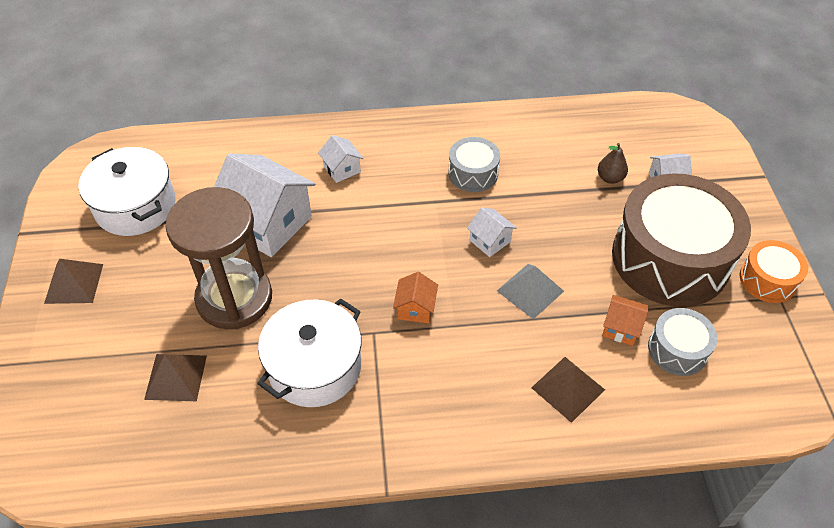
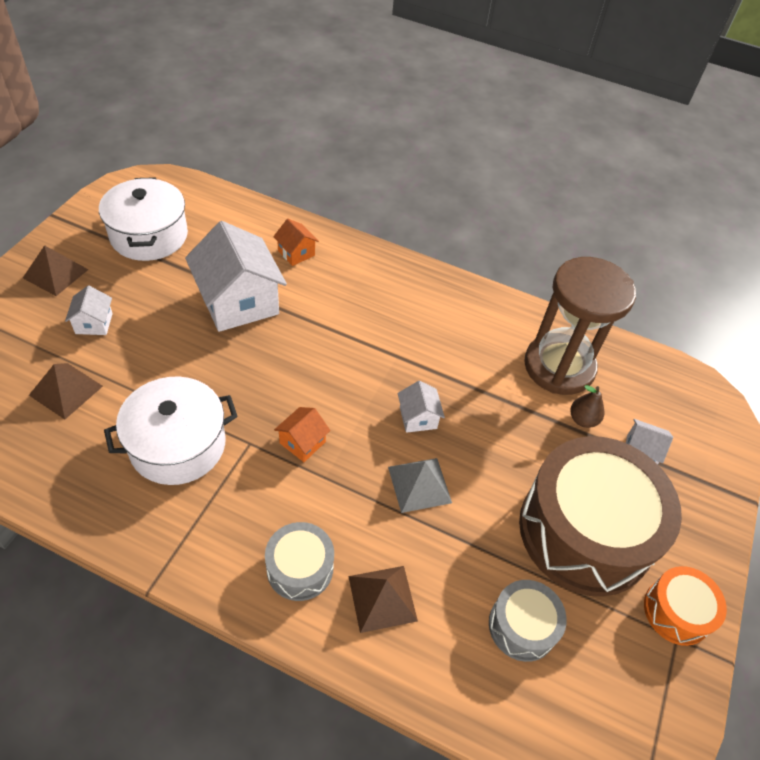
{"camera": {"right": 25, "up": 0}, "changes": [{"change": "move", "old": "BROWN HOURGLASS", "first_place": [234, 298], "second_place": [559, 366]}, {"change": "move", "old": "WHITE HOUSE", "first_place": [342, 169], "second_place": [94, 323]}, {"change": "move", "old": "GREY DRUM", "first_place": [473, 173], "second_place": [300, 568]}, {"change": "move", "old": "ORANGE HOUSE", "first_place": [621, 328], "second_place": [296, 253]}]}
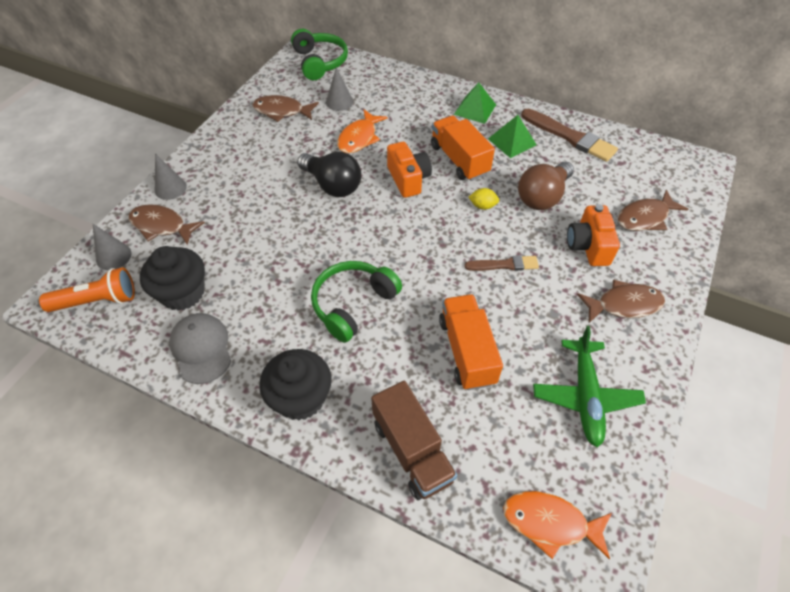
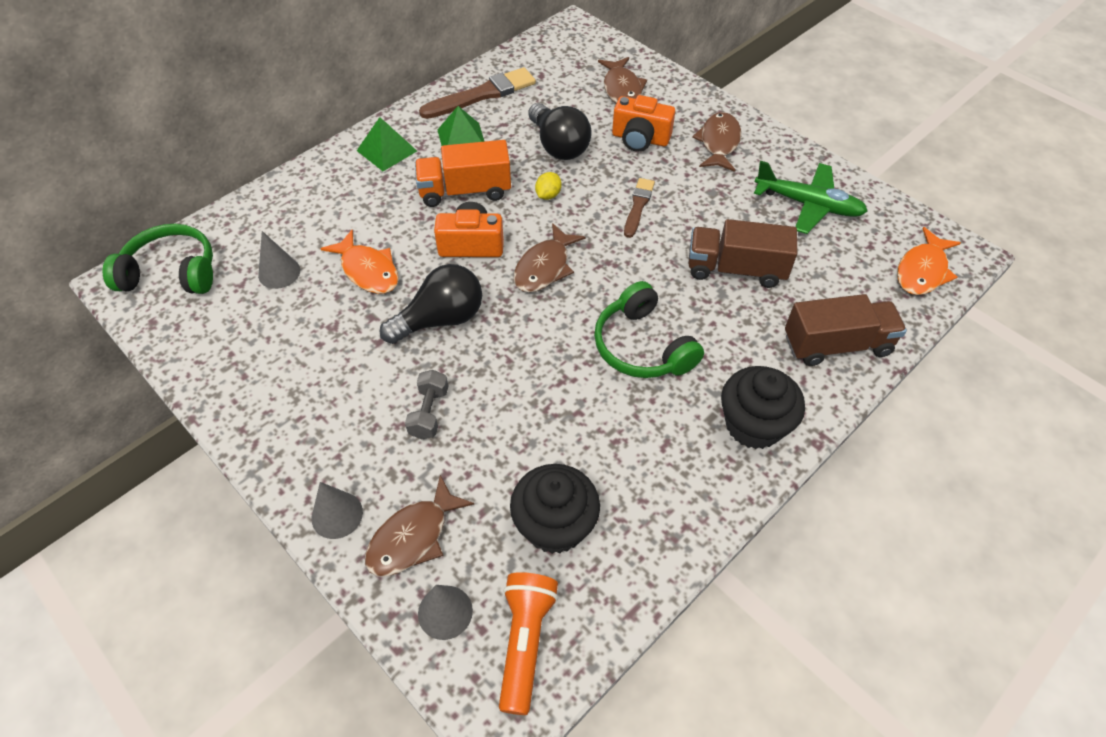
{"camera": {"right": -70, "up": 0}, "changes": [{"change": "delete", "old": "GREY CAP", "first_place": [201, 349]}, {"change": "insert", "new": "GREY DUMBBELL", "second_place": [429, 413]}, {"change": "move", "old": "BROWN FISH", "first_place": [282, 111], "second_place": [544, 267]}, {"change": "recolor", "old": "ORANGE TRUCK", "new": "BROWN TRUCK", "first_place": [466, 351], "second_place": [735, 269]}, {"change": "recolor", "old": "BROWN LIGHT BULB", "new": "BLACK LIGHT BULB", "first_place": [542, 197], "second_place": [558, 146]}]}
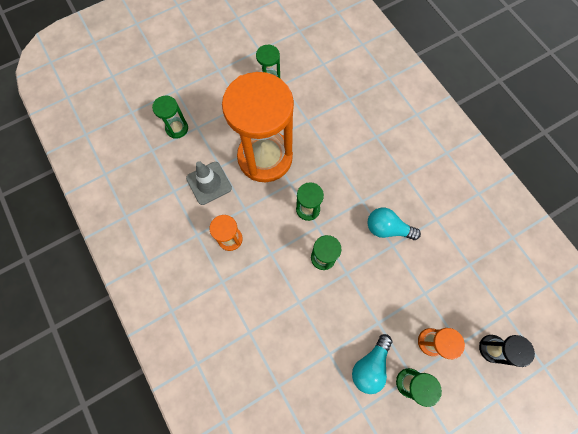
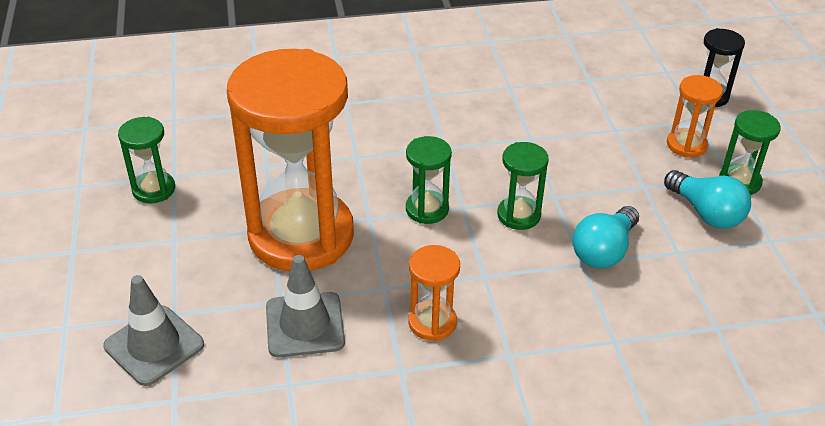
{"camera": {"right": -70, "up": -30}, "changes": [{"change": "move", "old": "TURQUOISE LIGHT BULB", "first_place": [387, 228], "second_place": [603, 251]}, {"change": "replace", "old": "GREEN HOURGLASS", "new": "GREY TRAFFIC CONE", "first_place": [177, 128], "second_place": [154, 345]}]}
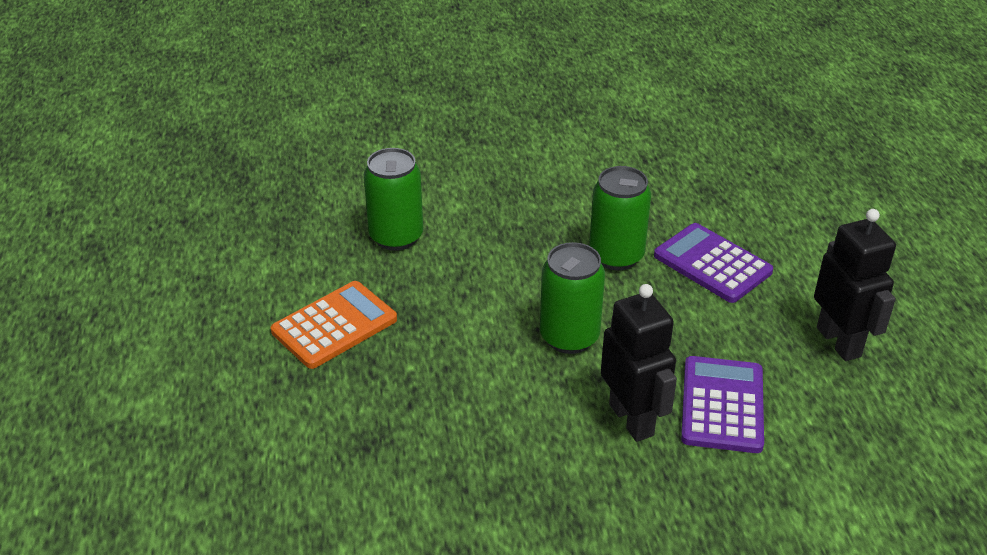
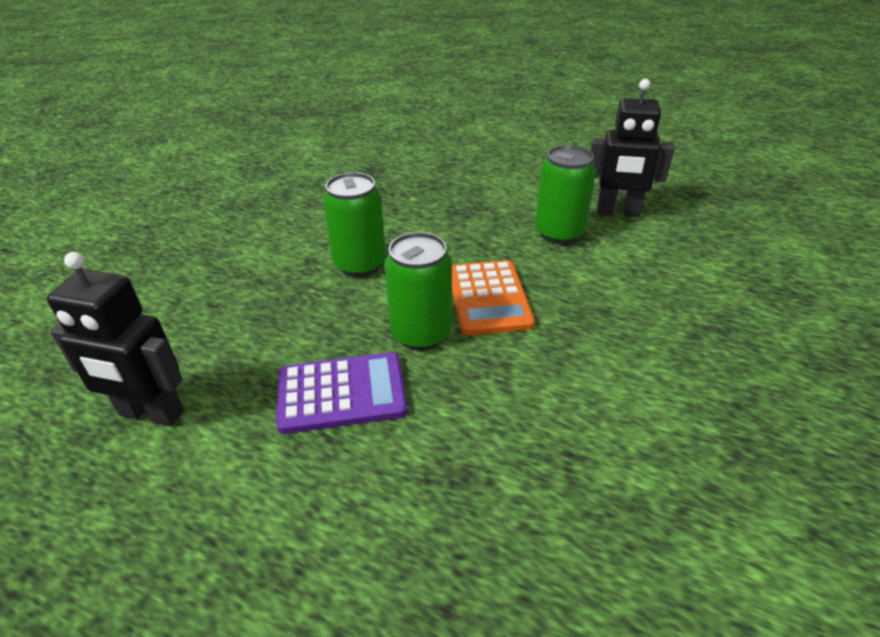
{"camera": {"right": 125, "up": 0}, "changes": [{"change": "delete", "old": "PURPLE CALCULATOR", "first_place": [722, 405]}, {"change": "move", "old": "ORANGE CALCULATOR", "first_place": [334, 325], "second_place": [488, 298]}, {"change": "move", "old": "BLACK ROBOT", "first_place": [632, 419], "second_place": [617, 212]}]}
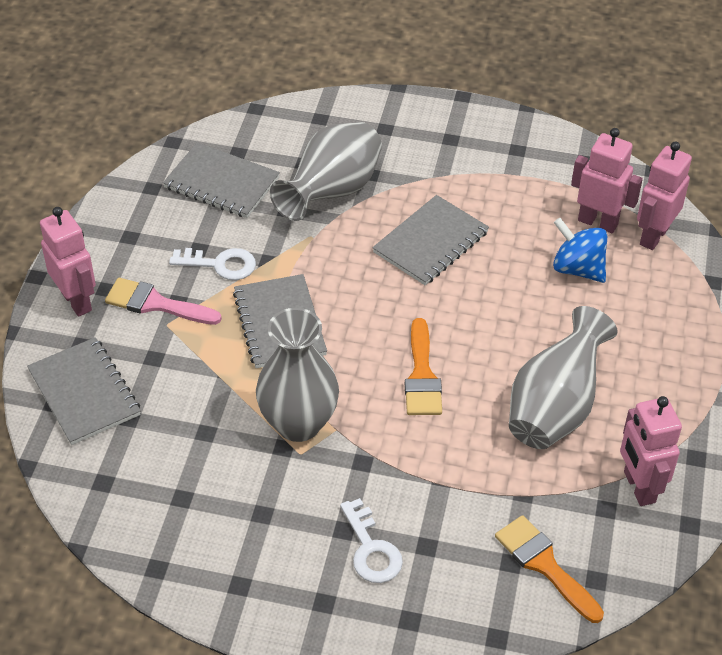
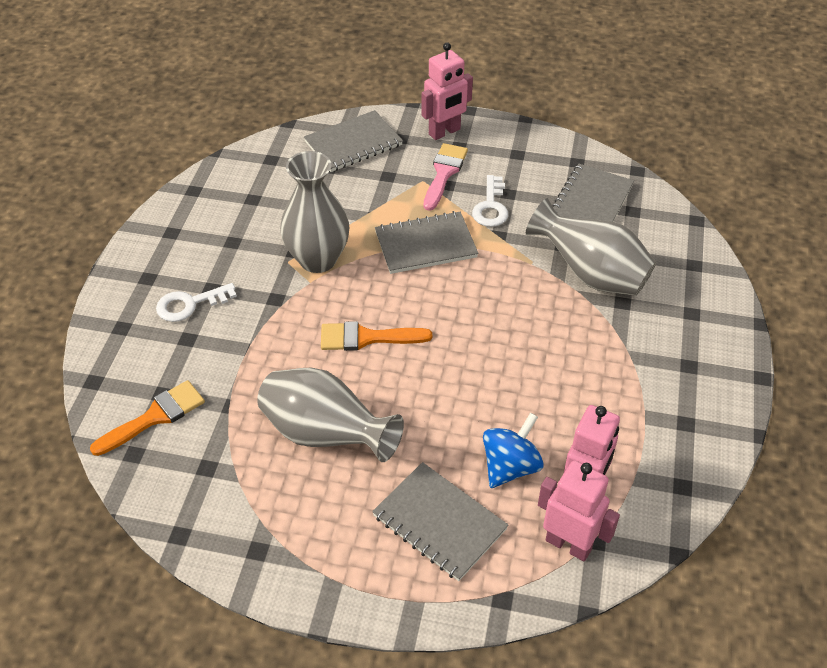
{"camera": {"right": 90, "up": 0}, "changes": [{"change": "delete", "old": "PINK ROBOT", "first_place": [638, 487]}, {"change": "move", "old": "GREY NOTEBOOK", "first_place": [431, 242], "second_place": [439, 522]}]}
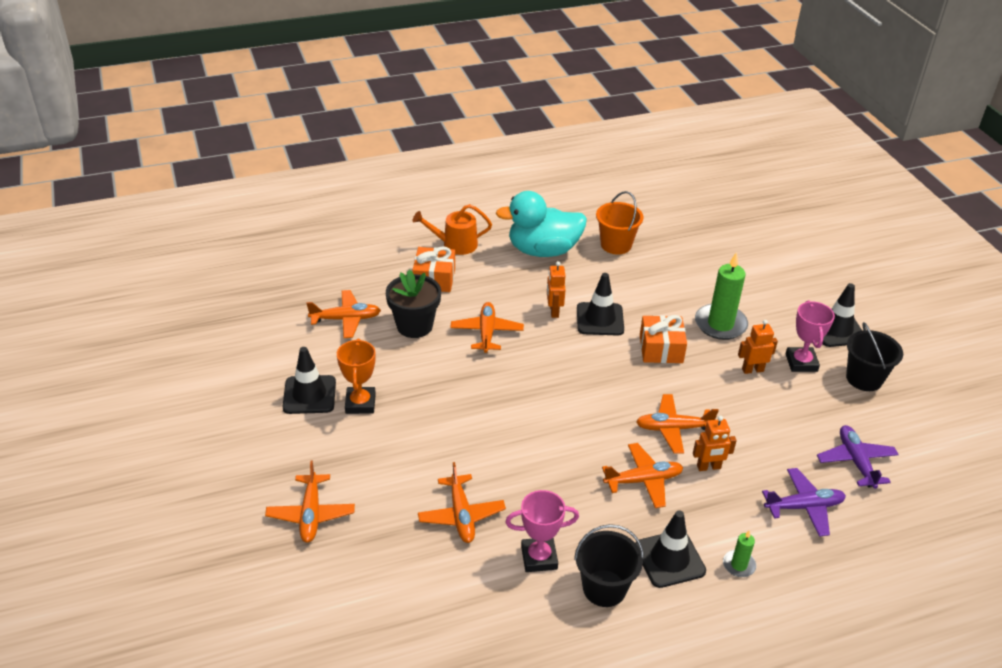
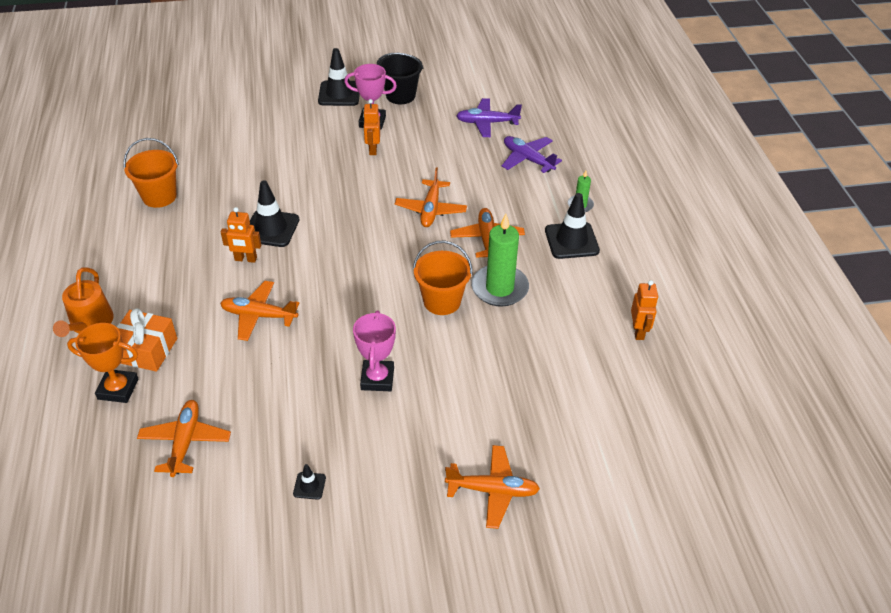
{"camera": {"right": -80, "up": 5}, "changes": [{"change": "delete", "old": "BLACK FLOWER POT", "first_place": [414, 326]}, {"change": "delete", "old": "ORANGE PLANE", "first_place": [461, 515]}, {"change": "delete", "old": "TURQUOISE DUCK", "first_place": [543, 250]}, {"change": "delete", "old": "BLACK BUCKET", "first_place": [604, 588]}, {"change": "delete", "old": "ORANGE GIFT", "first_place": [661, 349]}, {"change": "insert", "new": "ORANGE BUCKET", "second_place": [442, 301]}, {"change": "move", "old": "ORANGE TROPHY", "first_place": [360, 403], "second_place": [118, 389]}, {"change": "move", "old": "PINK TROPHY", "first_place": [539, 557], "second_place": [377, 379]}, {"change": "move", "old": "ORANGE ROBOT", "first_place": [708, 467], "second_place": [638, 331]}, {"change": "move", "old": "GREEN CANDLE", "first_place": [720, 324], "second_place": [499, 288]}, {"change": "rotate", "old": "PURPLE PLANE", "first_place": [804, 507], "second_place": [528, 159], "degrees": -45}, {"change": "resize", "old": "BLACK TRAFFIC CONE", "first_place": [309, 395], "second_place": [309, 486], "factor": 0.47}]}
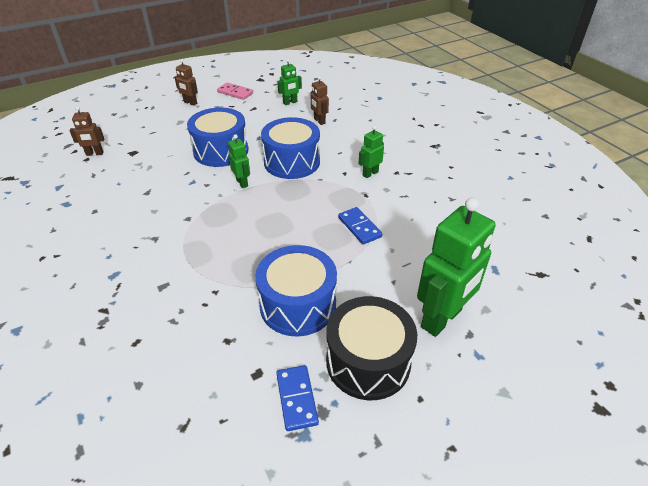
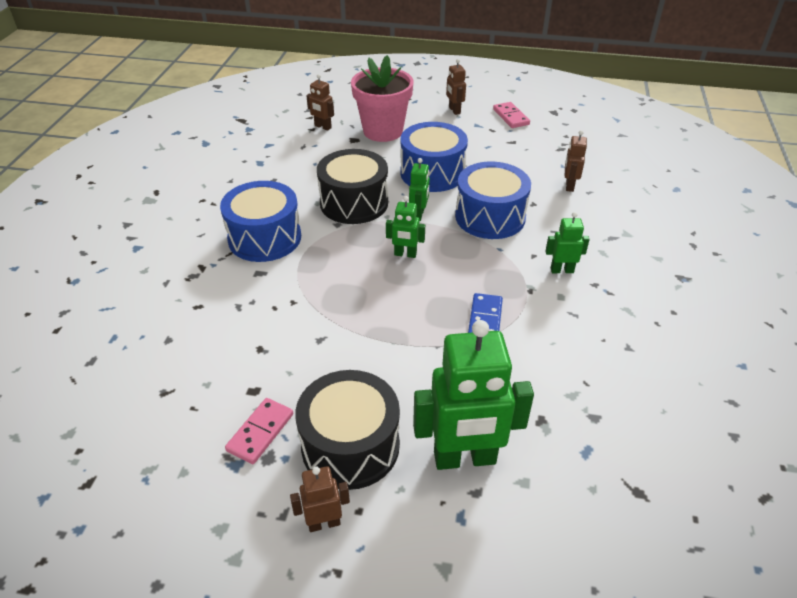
{"camera": {"right": 40, "up": 0}, "changes": [{"change": "insert", "new": "BROWN ROBOT", "second_place": [324, 523]}, {"change": "insert", "new": "BLACK DRUM", "second_place": [354, 203]}, {"change": "insert", "new": "PINK FLOWER POT", "second_place": [383, 131]}, {"change": "move", "old": "BLUE DRUM", "first_place": [298, 304], "second_place": [265, 238]}, {"change": "move", "old": "GREEN ROBOT", "first_place": [290, 102], "second_place": [405, 254]}, {"change": "recolor", "old": "BLUE DOMINO", "new": "PINK DOMINO", "first_place": [297, 399], "second_place": [260, 432]}]}
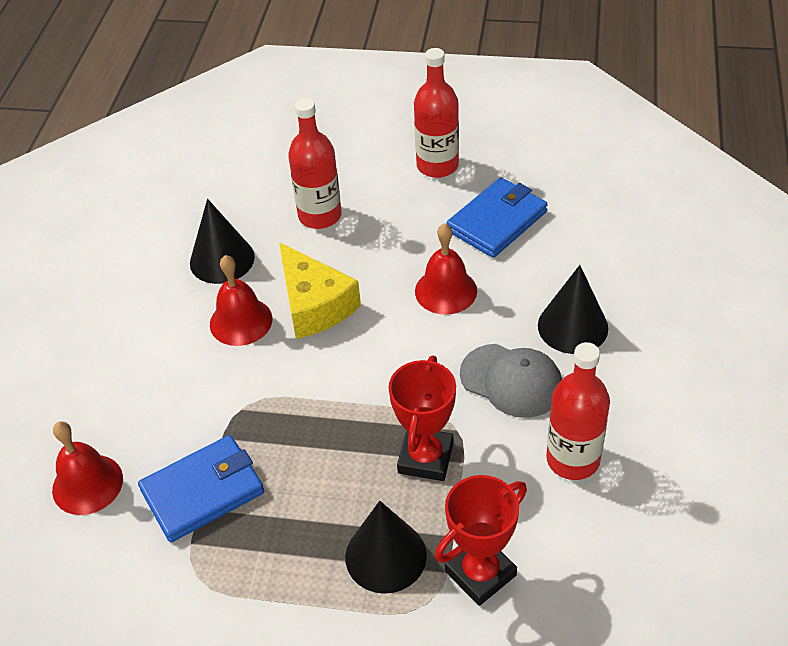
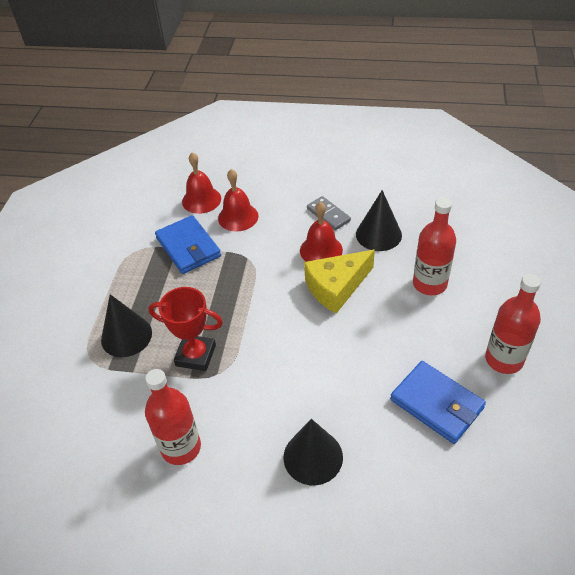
{"camera": {"right": 90, "up": 0}, "changes": [{"change": "delete", "old": "RED TROPHY", "first_place": [480, 573]}, {"change": "delete", "old": "GREY CAP", "first_place": [511, 381]}, {"change": "insert", "new": "GREY DOMINO", "second_place": [328, 215]}, {"change": "move", "old": "RED BELL", "first_place": [446, 291], "second_place": [238, 217]}]}
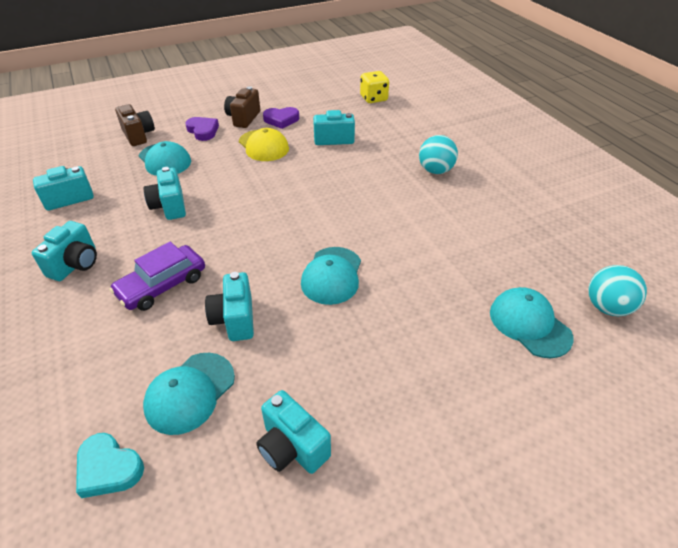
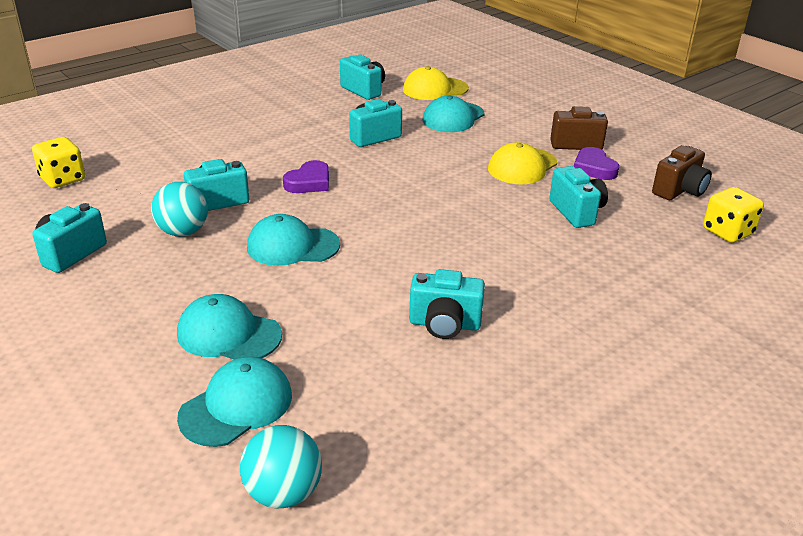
{"camera": {"right": 75, "up": -10}, "changes": [{"change": "delete", "old": "PURPLE CAR", "first_place": [162, 285]}, {"change": "insert", "new": "YELLOW CAP", "second_place": [435, 89]}, {"change": "move", "old": "TURQUOISE CAMERA", "first_place": [75, 264], "second_place": [444, 324]}, {"change": "move", "old": "BROWN CAMERA", "first_place": [138, 135], "second_place": [679, 191]}, {"change": "move", "old": "TURQUOISE CAP", "first_place": [190, 392], "second_place": [228, 334]}, {"change": "move", "old": "PURPLE HEART", "first_place": [203, 131], "second_place": [309, 182]}, {"change": "move", "old": "TURQUOISE BALL", "first_place": [435, 170], "second_place": [183, 232]}, {"change": "replace", "old": "TURQUOISE HEART", "new": "YELLOW DICE", "first_place": [108, 468], "second_place": [63, 179]}]}
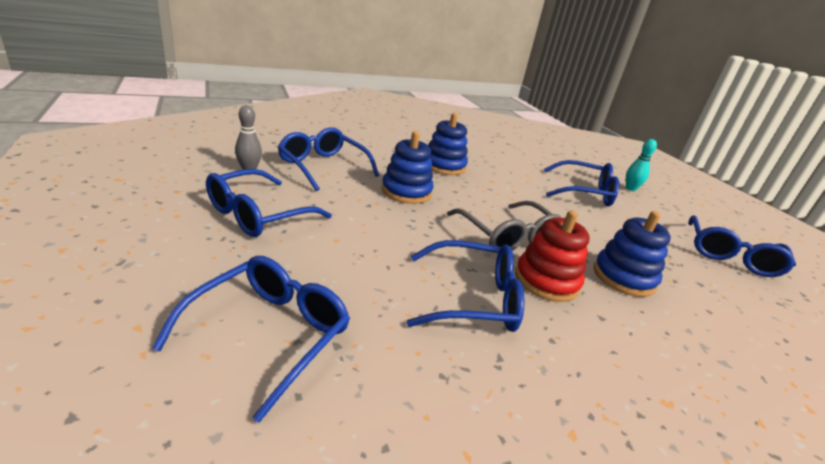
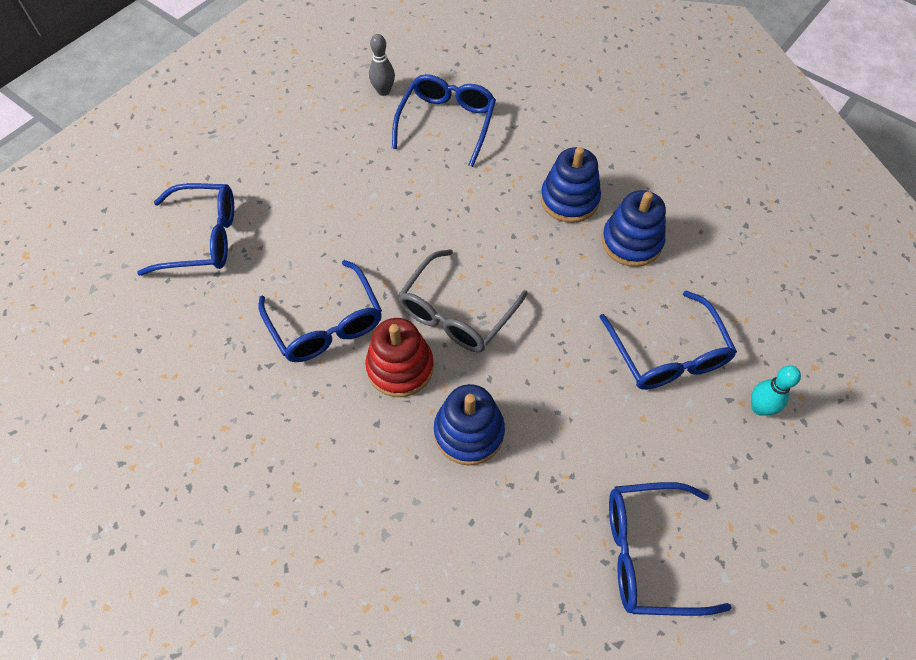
{"camera": {"right": 65, "up": 30}, "changes": [{"change": "delete", "old": "BLUE GLASSES", "first_place": [258, 214]}, {"change": "move", "old": "BLUE STACKING TOY", "first_place": [406, 192], "second_place": [631, 242]}]}
